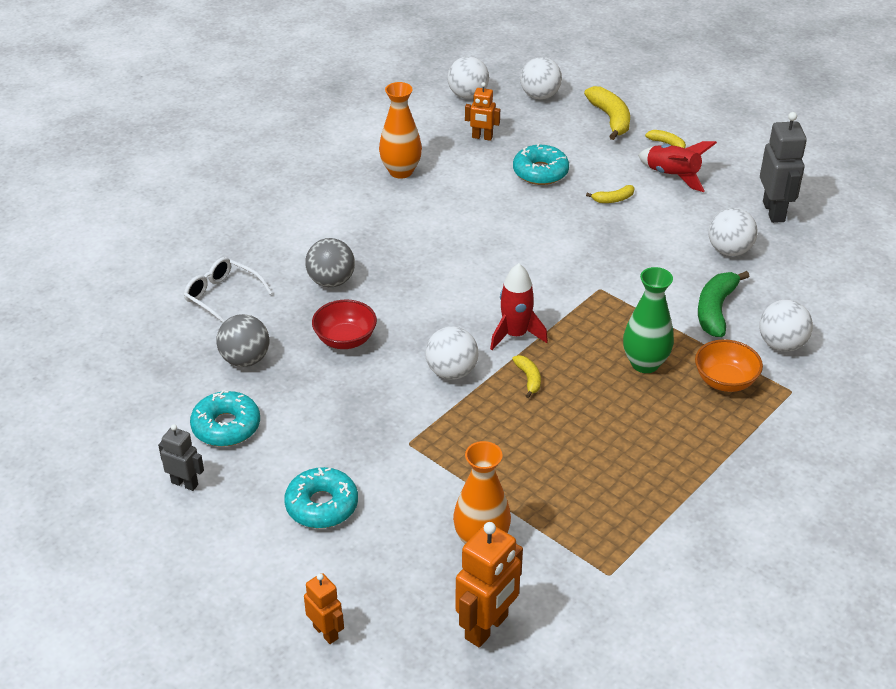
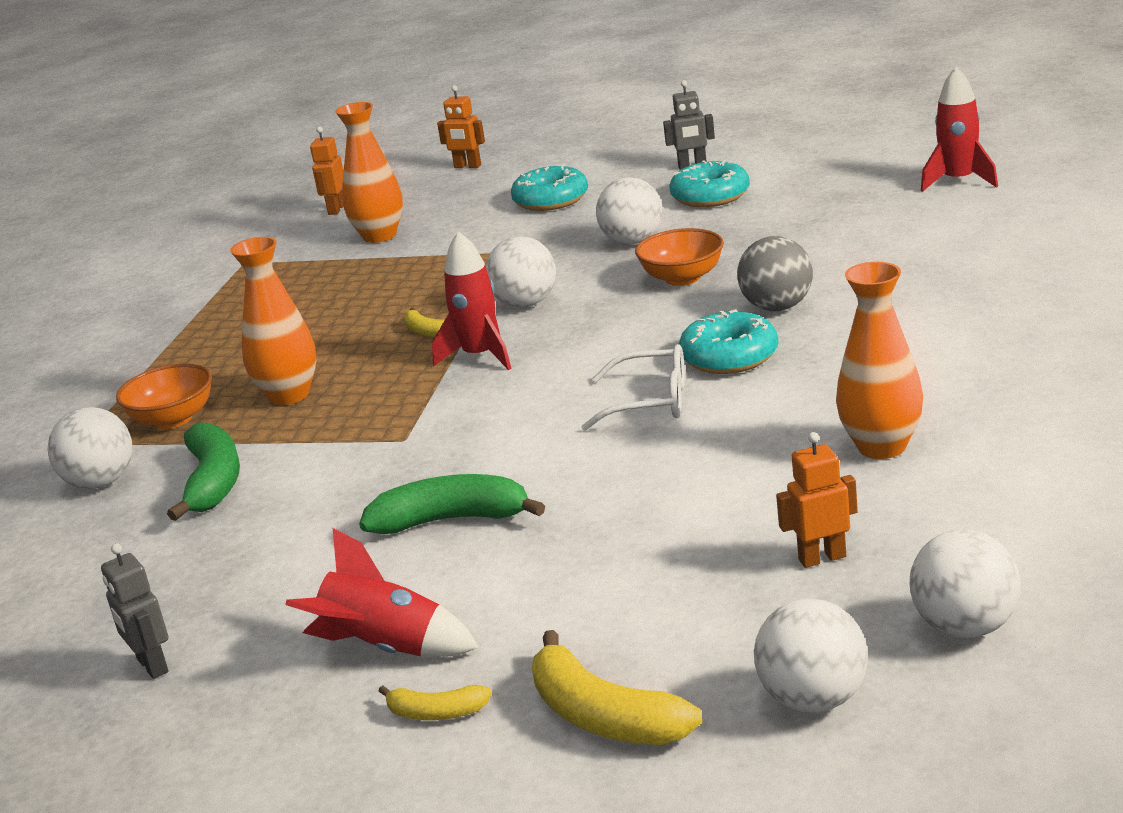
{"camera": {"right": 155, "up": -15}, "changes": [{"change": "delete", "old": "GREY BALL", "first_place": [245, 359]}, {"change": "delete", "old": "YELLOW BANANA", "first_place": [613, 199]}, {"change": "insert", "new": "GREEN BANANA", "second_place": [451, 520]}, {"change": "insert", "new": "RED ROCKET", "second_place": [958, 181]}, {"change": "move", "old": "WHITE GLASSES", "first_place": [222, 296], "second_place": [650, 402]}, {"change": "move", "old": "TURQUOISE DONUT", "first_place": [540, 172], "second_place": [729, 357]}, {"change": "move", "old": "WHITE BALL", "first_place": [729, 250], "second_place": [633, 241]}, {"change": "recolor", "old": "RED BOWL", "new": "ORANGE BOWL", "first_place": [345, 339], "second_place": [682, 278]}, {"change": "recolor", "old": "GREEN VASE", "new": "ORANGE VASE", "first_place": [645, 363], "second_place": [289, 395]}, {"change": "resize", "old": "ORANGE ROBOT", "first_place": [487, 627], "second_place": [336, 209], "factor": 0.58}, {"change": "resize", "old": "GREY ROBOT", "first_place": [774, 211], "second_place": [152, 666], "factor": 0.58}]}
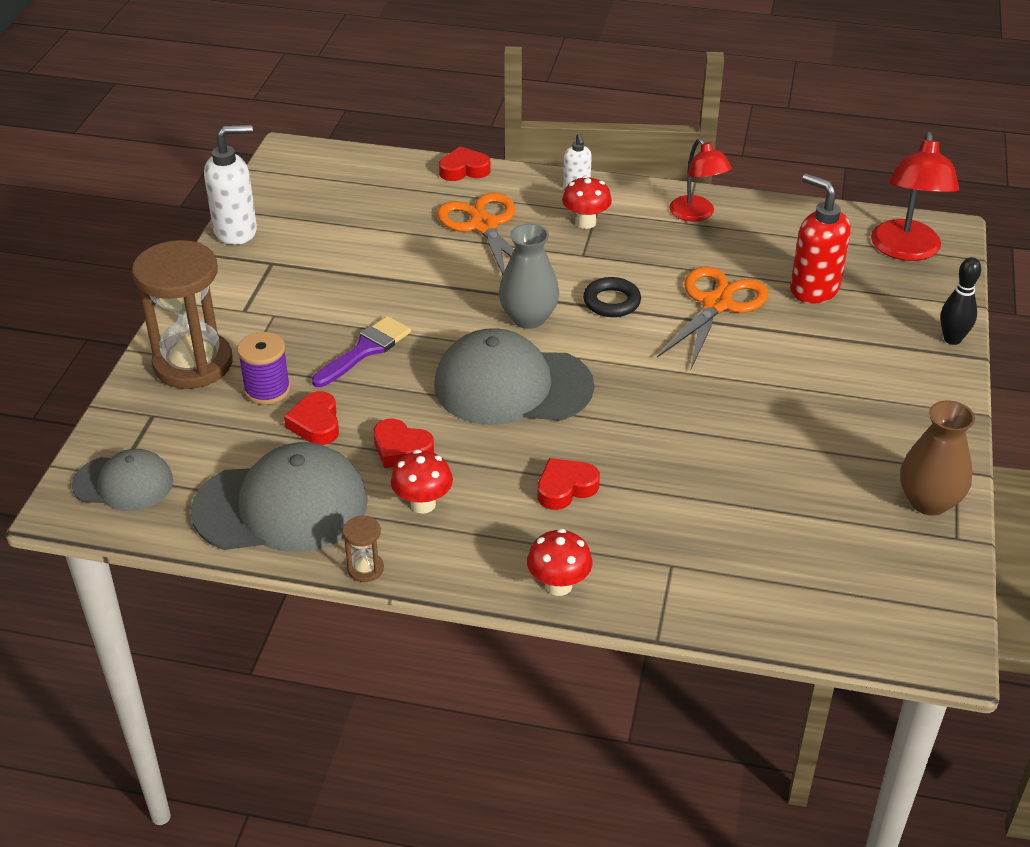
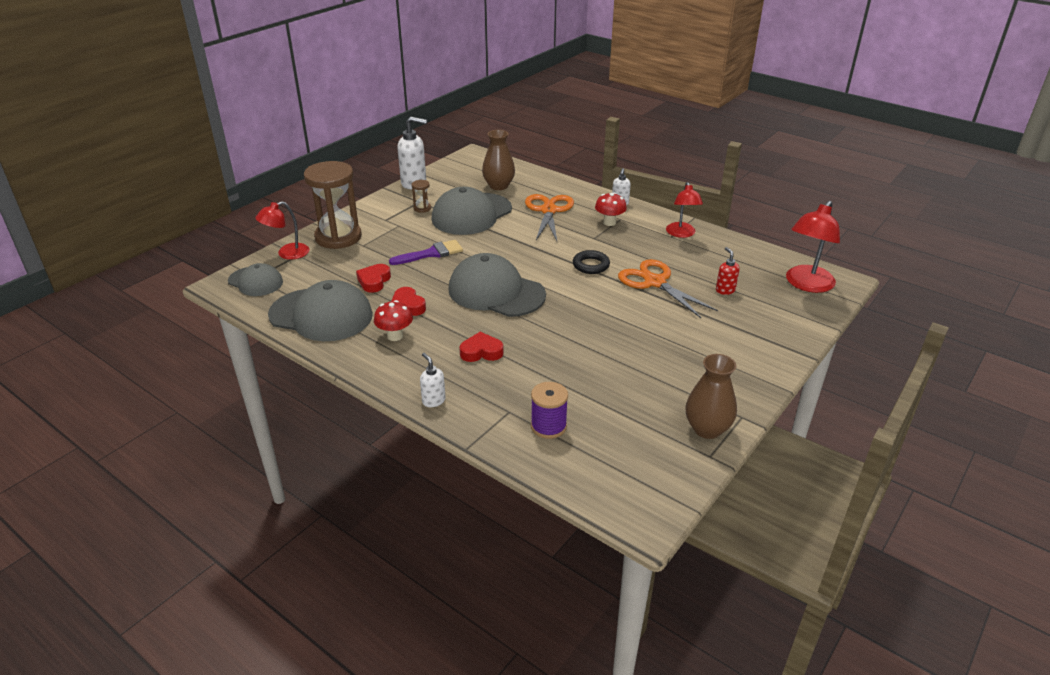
{"camera": {"right": 25, "up": -5}, "changes": [{"change": "delete", "old": "RED HEART", "first_place": [464, 170]}, {"change": "delete", "old": "GREY VASE", "first_place": [528, 318]}, {"change": "delete", "old": "BLACK BOWLING PIN", "first_place": [952, 339]}, {"change": "insert", "new": "RED LAMP", "second_place": [287, 254]}, {"change": "insert", "new": "GREY CAP", "second_place": [471, 214]}, {"change": "insert", "new": "BROWN VASE", "second_place": [498, 186]}, {"change": "move", "old": "PURPLE SPOOL", "first_place": [267, 390], "second_place": [548, 426]}, {"change": "move", "old": "BROWN HOURGLASS", "first_place": [365, 568], "second_place": [422, 208]}, {"change": "replace", "old": "RED MUSHROOM", "new": "WHITE SOAP DISPENSER", "first_place": [559, 585], "second_place": [433, 401]}, {"change": "rotate", "old": "ORANGE SCISSORS", "first_place": [716, 304], "second_place": [654, 282], "degrees": -90}, {"change": "resize", "old": "RED SOAP DISPENSER", "first_place": [813, 289], "second_place": [725, 290], "factor": 0.53}]}
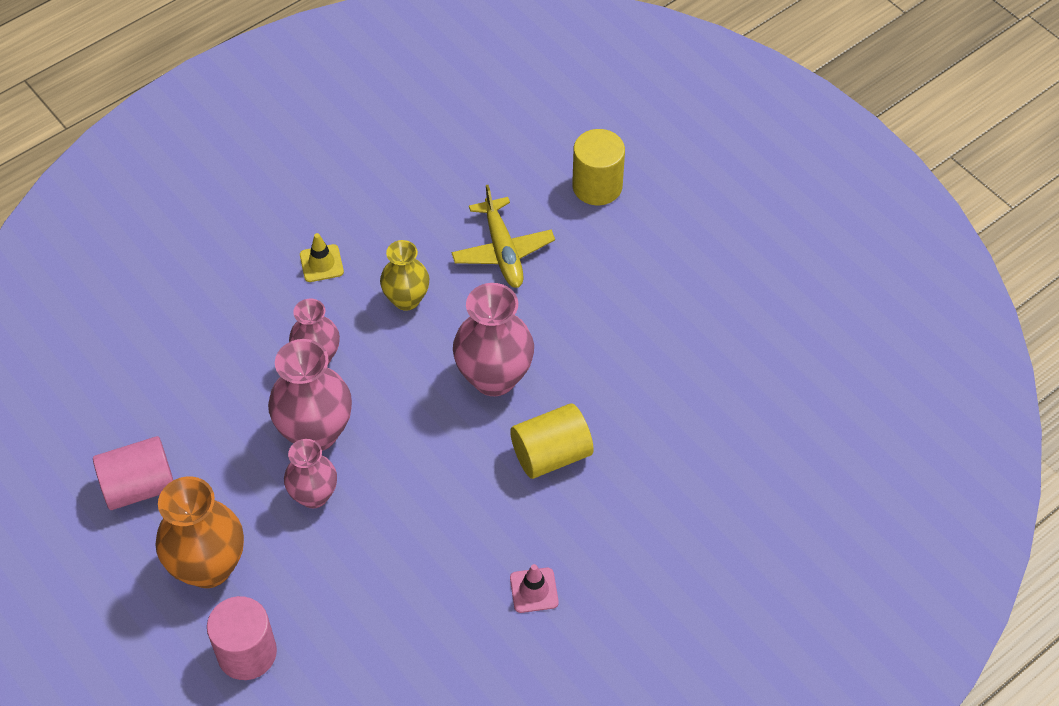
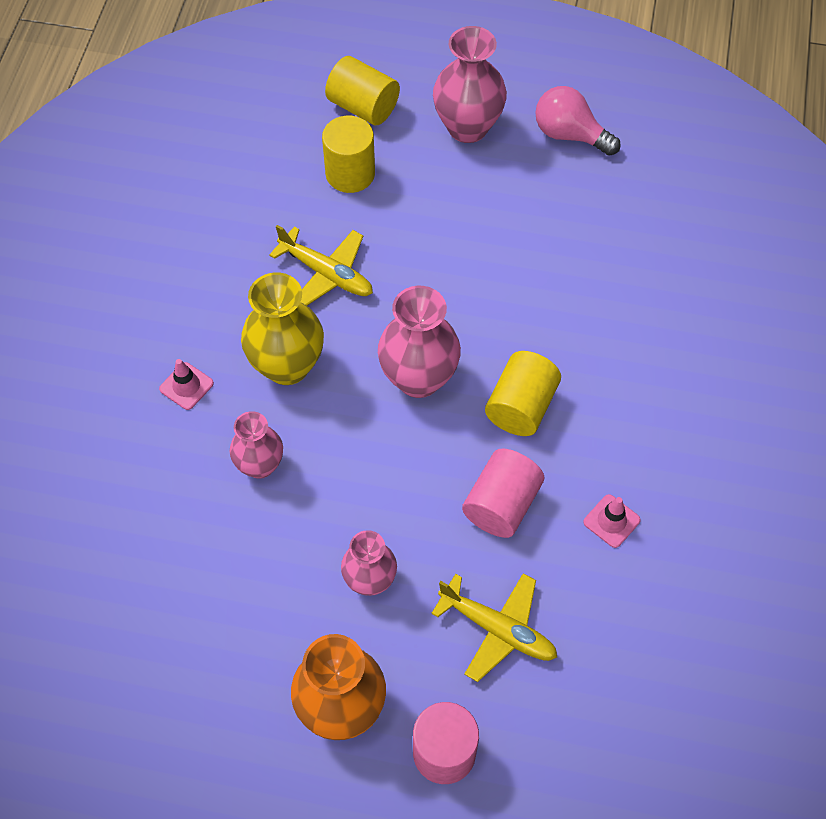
{"camera": {"right": -40, "up": 5}, "changes": [{"change": "insert", "new": "YELLOW CYLINDER", "second_place": [363, 107]}, {"change": "insert", "new": "YELLOW PLANE", "second_place": [497, 629]}, {"change": "insert", "new": "PINK LIGHT BULB", "second_place": [570, 135]}, {"change": "move", "old": "PINK CYLINDER", "first_place": [139, 486], "second_place": [501, 504]}, {"change": "move", "old": "PINK VASE", "first_place": [315, 432], "second_place": [467, 127]}, {"change": "recolor", "old": "YELLOW TRAFFIC CONE", "new": "PINK TRAFFIC CONE", "first_place": [321, 263], "second_place": [186, 386]}, {"change": "resize", "old": "YELLOW VASE", "first_place": [406, 299], "second_place": [287, 366], "factor": 1.59}]}
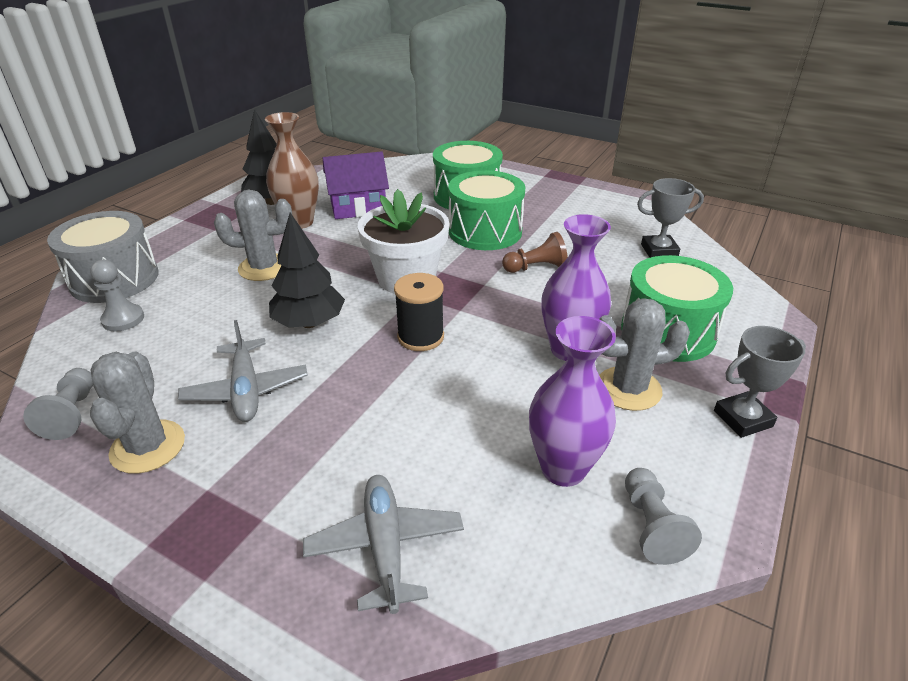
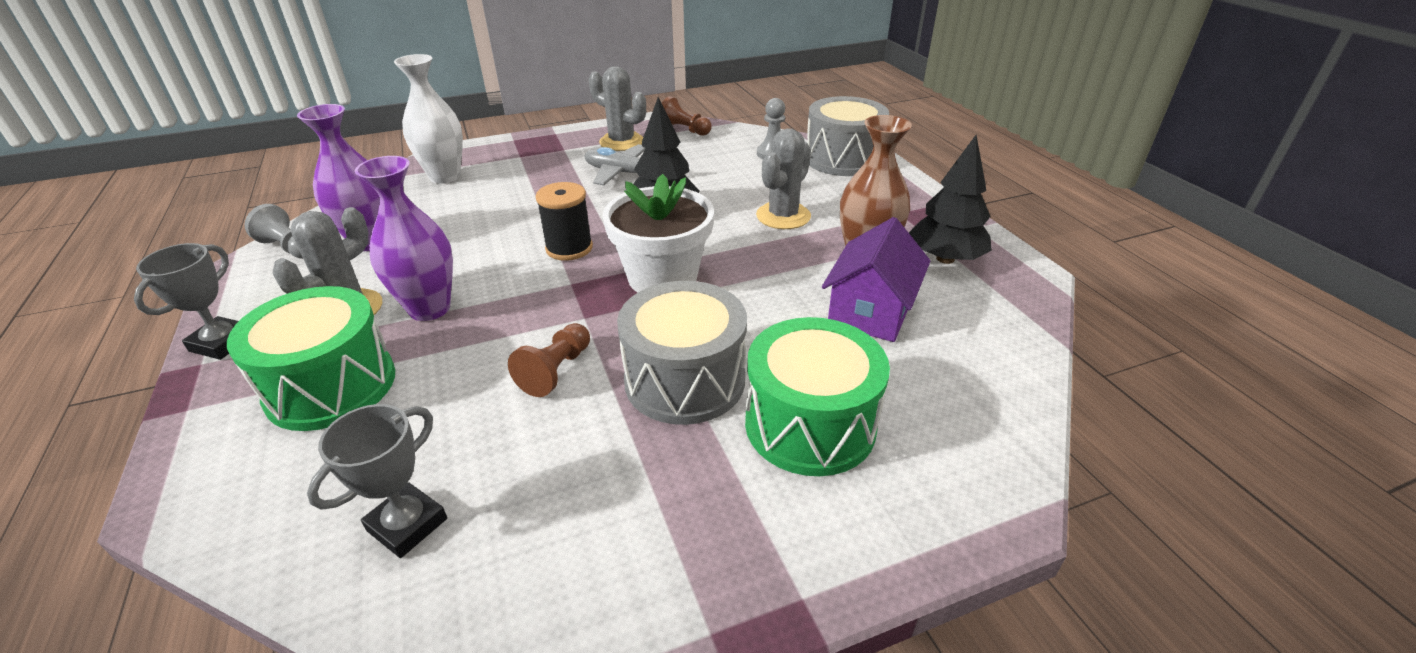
{"camera": {"right": 130, "up": 0}, "changes": [{"change": "replace", "old": "GREY PLANE", "new": "WHITE VASE", "first_place": [385, 546], "second_place": [445, 176]}, {"change": "recolor", "old": "GREY PAWN", "new": "BROWN PAWN", "first_place": [72, 413], "second_place": [684, 130]}, {"change": "recolor", "old": "GREEN DRUM", "new": "GREY DRUM", "first_place": [485, 231], "second_place": [684, 380]}]}
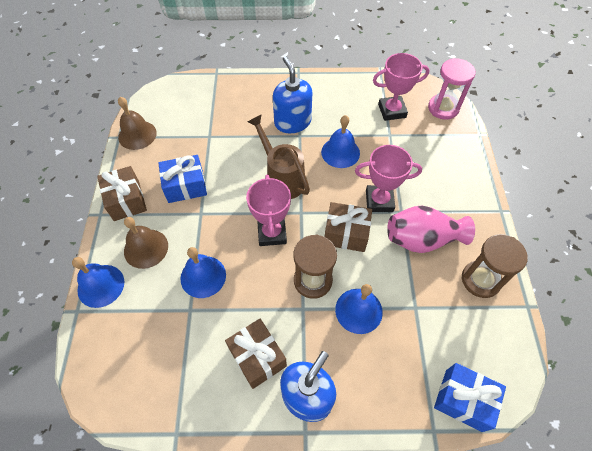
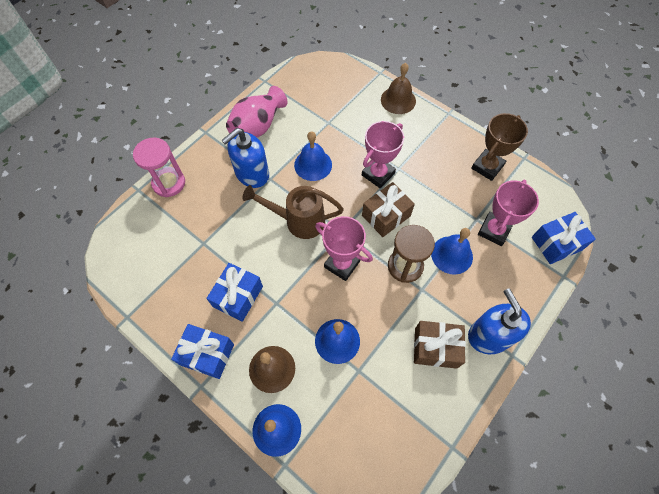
{"camera": {"right": -50, "up": 5}, "changes": [{"change": "move", "old": "BROWN BELL", "first_place": [137, 135], "second_place": [398, 100]}, {"change": "move", "old": "PINK TROPHY", "first_place": [392, 111], "second_place": [494, 230]}, {"change": "move", "old": "PINK VASE", "first_place": [422, 239], "second_place": [258, 126]}, {"change": "move", "old": "PINK HOURGLASS", "first_place": [443, 108], "second_place": [169, 183]}, {"change": "replace", "old": "BROWN HOURGLASS", "new": "BROWN TROPHY", "first_place": [480, 280], "second_place": [487, 167]}, {"change": "recolor", "old": "BROWN GIFT", "new": "BLUE GIFT", "first_place": [126, 200], "second_place": [207, 354]}, {"change": "rotate", "old": "BLUE SOAP DISPENSER", "first_place": [292, 122], "second_place": [252, 174], "degrees": -60}]}
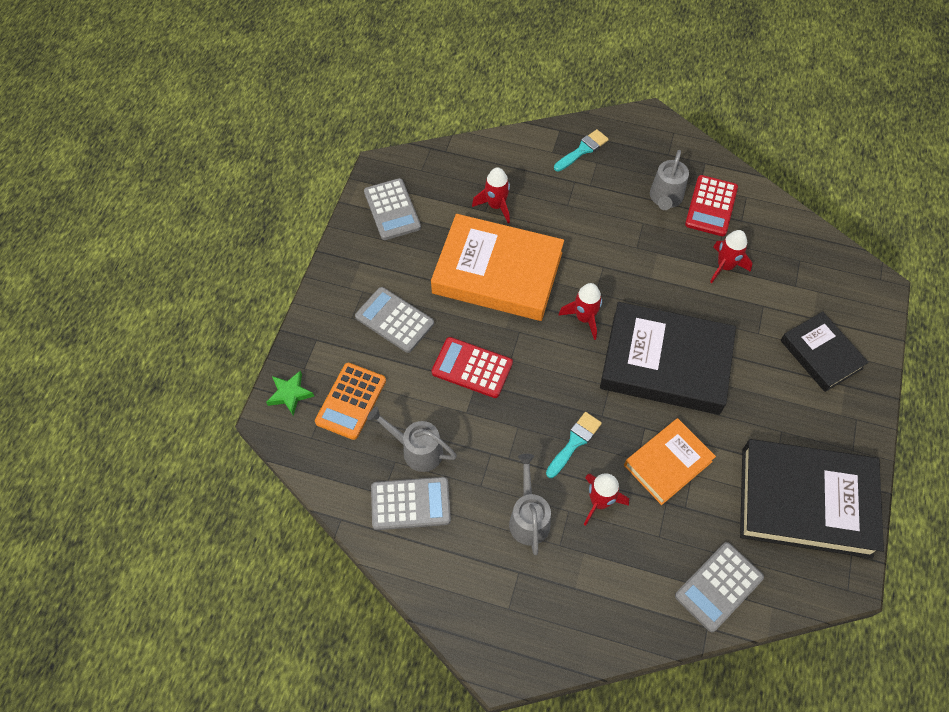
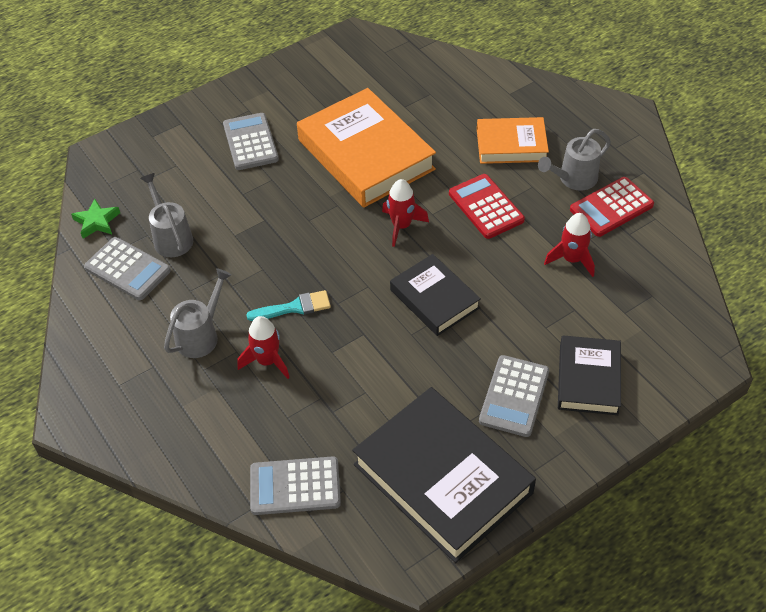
{"camera": {"right": 40, "up": -10}, "changes": [{"change": "delete", "old": "ORANGE CALCULATOR", "first_place": [351, 401]}, {"change": "delete", "old": "RED ROCKET", "first_place": [496, 206]}, {"change": "delete", "old": "TURQUOISE BRUSH", "first_place": [582, 150]}, {"change": "move", "old": "GREEN STAR", "first_place": [290, 394], "second_place": [97, 222]}, {"change": "move", "old": "GREY CALCULATOR", "first_place": [392, 210], "second_place": [514, 396]}, {"change": "move", "old": "RED CALCULATOR", "first_place": [472, 368], "second_place": [486, 207]}, {"change": "move", "old": "ORANGE BOOK", "first_place": [668, 463], "second_place": [511, 145]}, {"change": "resize", "old": "BLACK BOOK", "first_place": [665, 363], "second_place": [434, 299], "factor": 0.57}]}
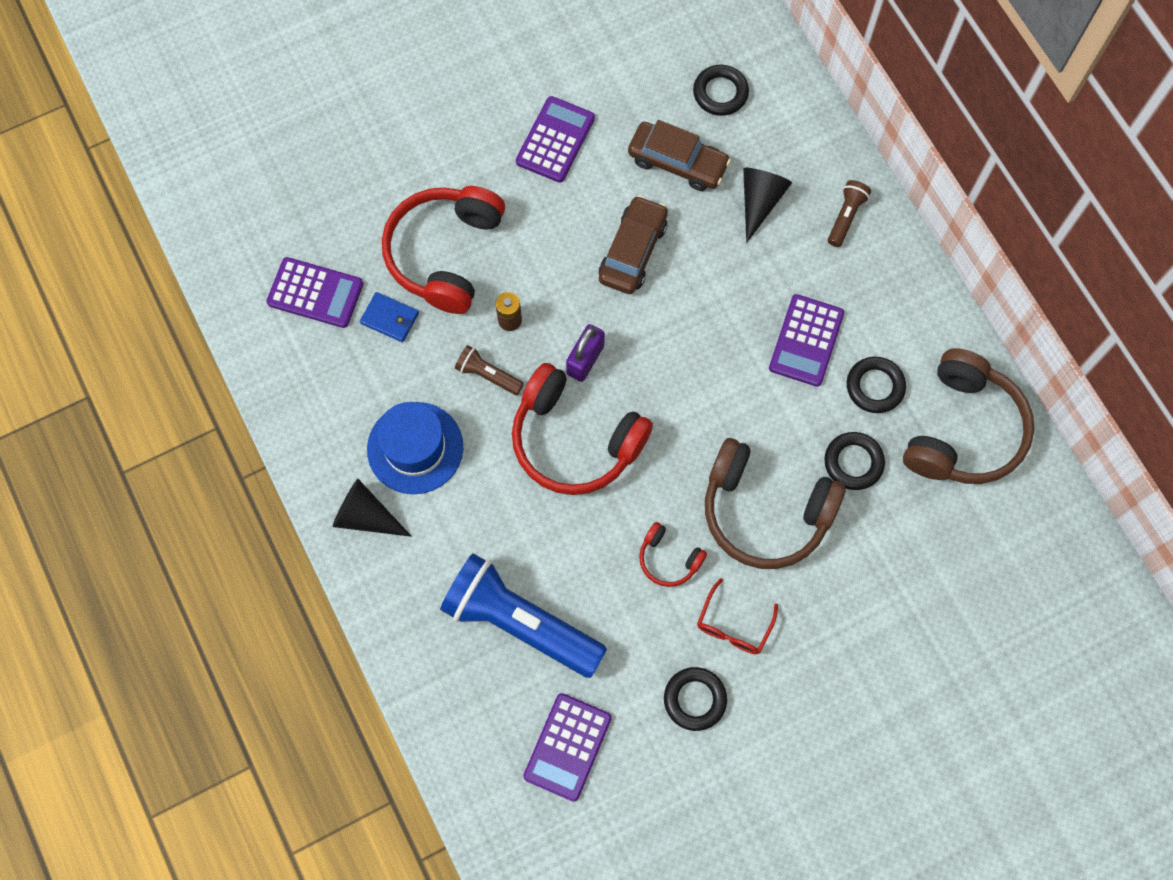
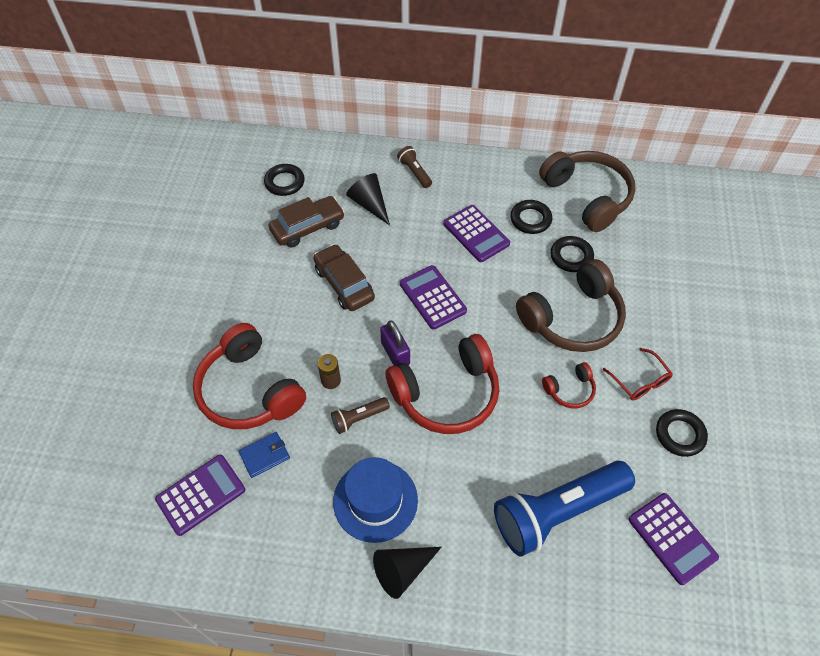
{"camera": {"right": -55, "up": -15}, "changes": [{"change": "move", "old": "PURPLE CALCULATOR", "first_place": [555, 140], "second_place": [432, 297]}]}
